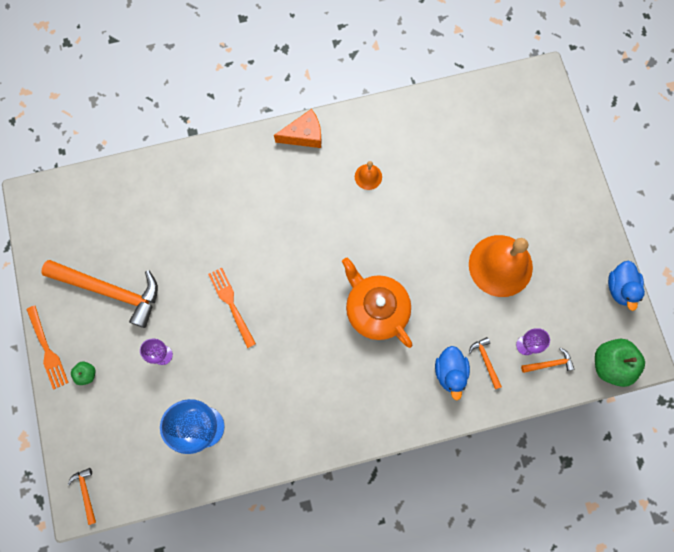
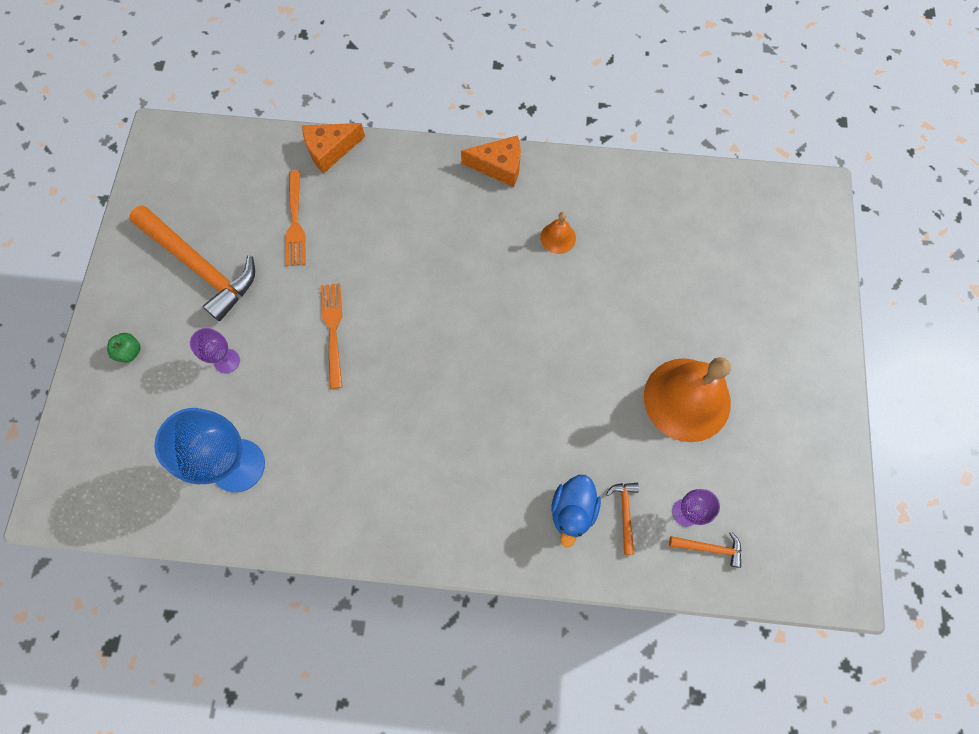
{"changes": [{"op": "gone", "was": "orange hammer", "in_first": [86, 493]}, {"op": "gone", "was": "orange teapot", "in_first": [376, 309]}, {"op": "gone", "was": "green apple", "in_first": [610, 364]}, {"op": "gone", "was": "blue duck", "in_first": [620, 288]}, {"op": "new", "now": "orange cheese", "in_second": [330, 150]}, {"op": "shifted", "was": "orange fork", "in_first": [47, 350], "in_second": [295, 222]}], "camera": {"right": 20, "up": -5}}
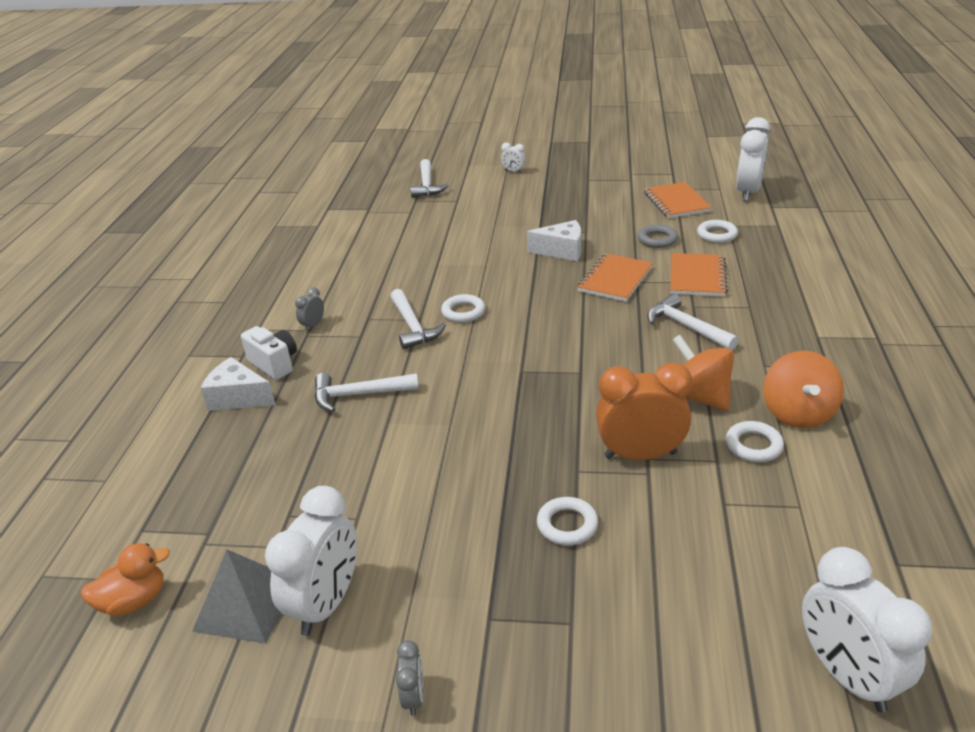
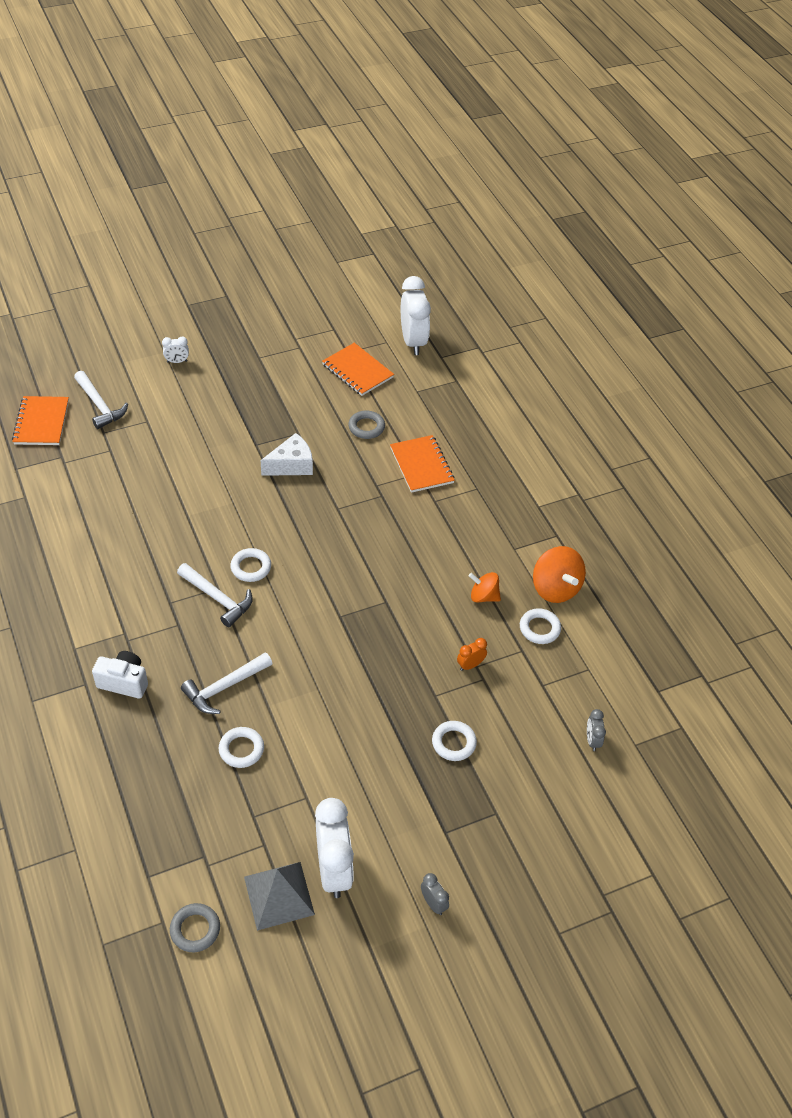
{"changes": [{"op": "gone", "was": "white cheese", "in_first": [238, 397]}, {"op": "gone", "was": "white hammer", "in_first": [686, 327]}, {"op": "gone", "was": "white clock", "in_first": [846, 675]}, {"op": "shifted", "was": "grey clock", "in_first": [313, 325], "in_second": [592, 740]}, {"op": "shifted", "was": "orange notebook", "in_first": [615, 279], "in_second": [41, 422]}, {"op": "shifted", "was": "white ring", "in_first": [717, 235], "in_second": [241, 749]}, {"op": "swapped", "was": "orange duck", "now": "grey ring", "in_first": [134, 601], "in_second": [195, 929]}, {"op": "scaled", "was": "orange clock", "in_first": [640, 455], "in_second": [470, 665], "ratio": 0.45}, {"op": "scaled", "was": "orange spinning top", "in_first": [699, 397], "in_second": [483, 596], "ratio": 0.63}], "camera": {"right": -35, "up": 15}}
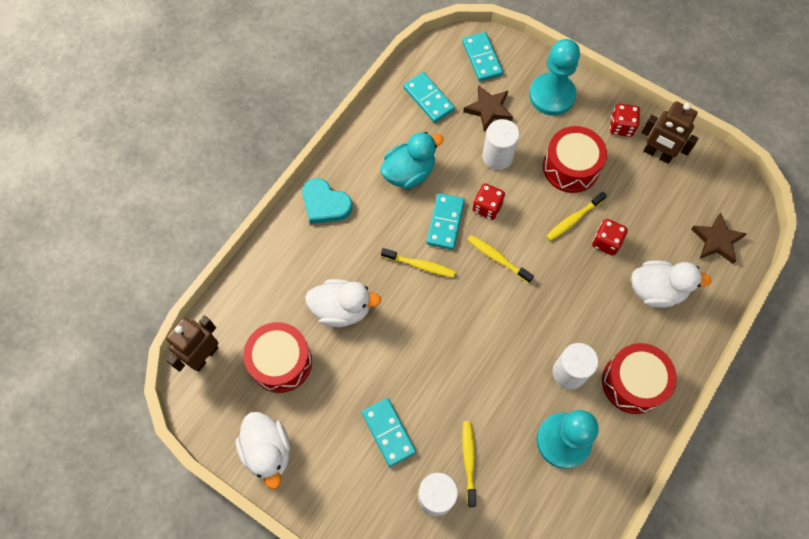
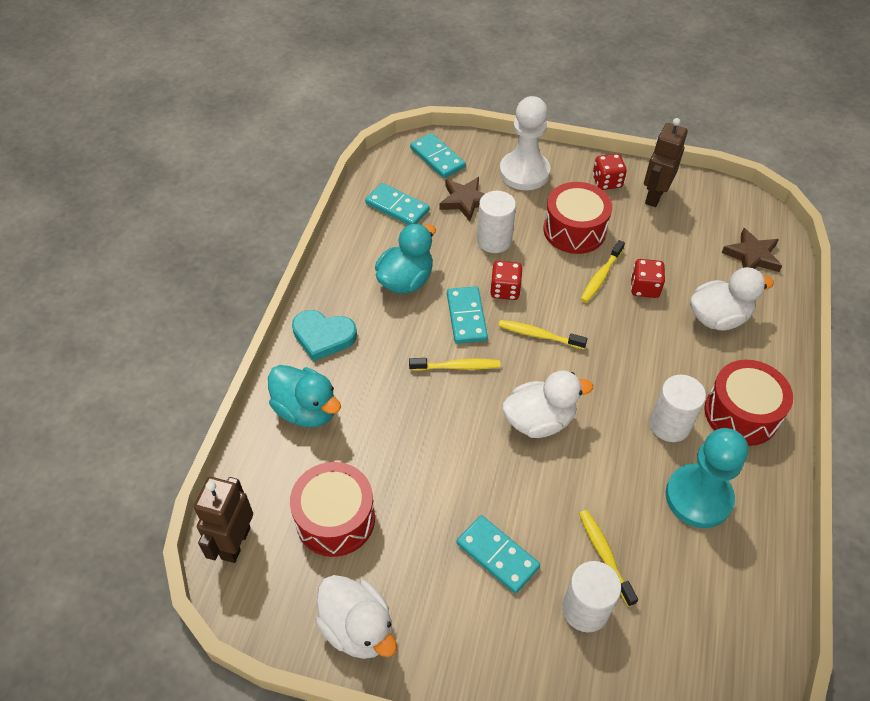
{"changes": [{"op": "new", "now": "turquoise duck", "in_second": [306, 410]}, {"op": "shifted", "was": "white duck", "in_first": [342, 309], "in_second": [539, 420]}, {"op": "repainted", "was": "turquoise pawn", "now": "white pawn", "in_first": [552, 95], "in_second": [524, 172]}, {"op": "rotated", "was": "brown robot", "in_first": [657, 154], "in_second": [654, 196], "clockwise": 105}], "camera": {"right": -20, "up": -15}}
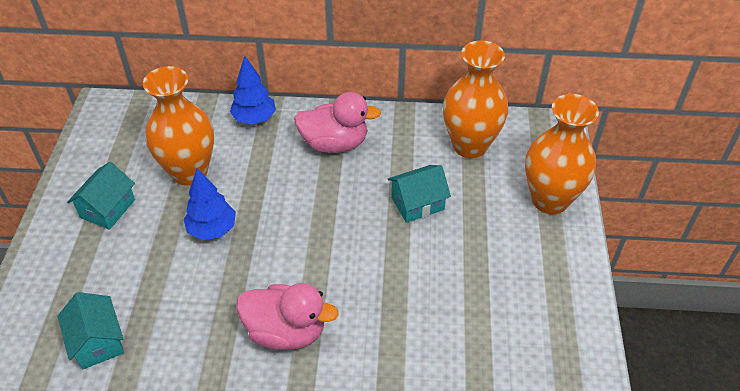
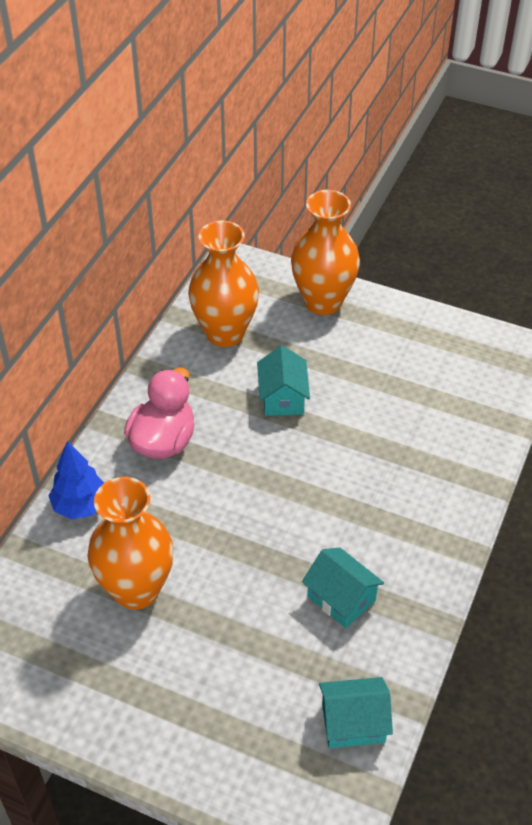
{"changes": [{"op": "gone", "was": "blue tree", "in_first": [212, 229]}, {"op": "gone", "was": "pink duck", "in_first": [286, 331]}, {"op": "shifted", "was": "turquoise house", "in_first": [108, 208], "in_second": [341, 598]}], "camera": {"right": -70, "up": 0}}
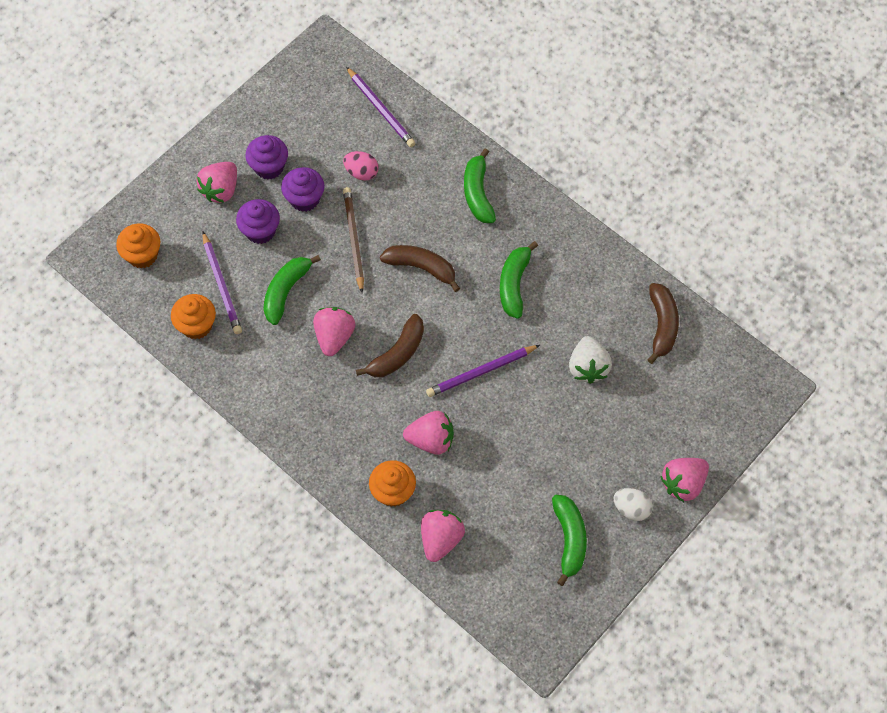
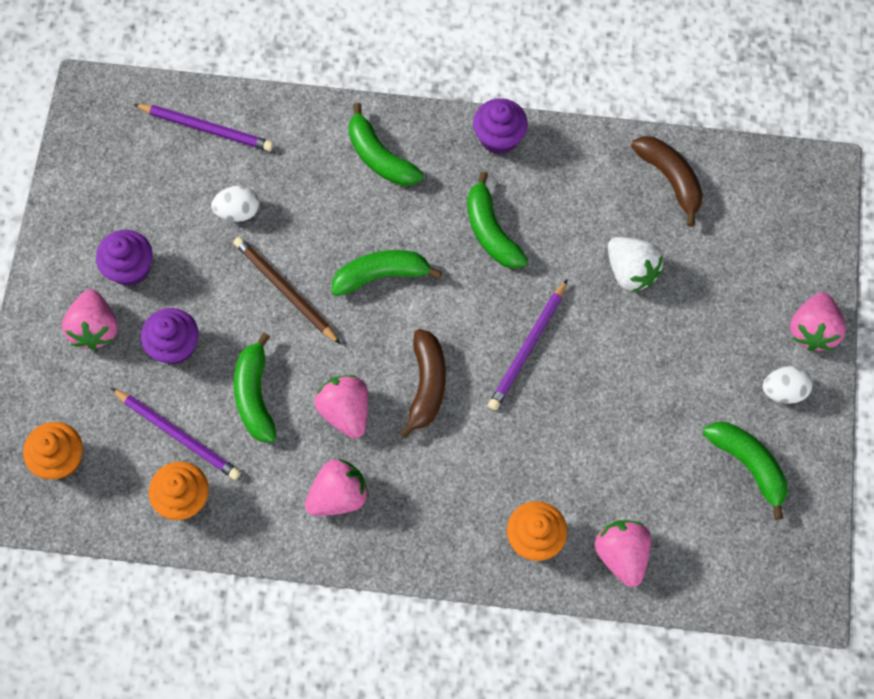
{"changes": [{"op": "shifted", "was": "purple cupcake", "in_first": [304, 199], "in_second": [499, 138]}, {"op": "shifted", "was": "pink strawberry", "in_first": [431, 440], "in_second": [338, 496]}, {"op": "repainted", "was": "pink egg", "now": "white egg", "in_first": [361, 172], "in_second": [238, 211]}, {"op": "repainted", "was": "brown banana", "now": "green banana", "in_first": [421, 268], "in_second": [381, 275]}], "camera": {"right": -35, "up": 5}}
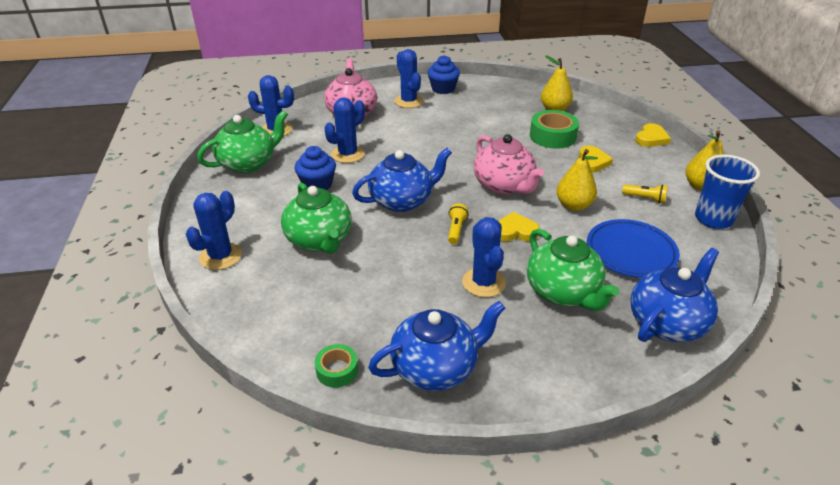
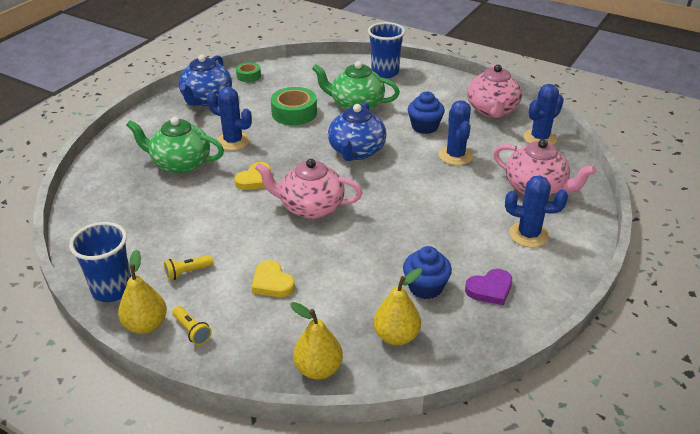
{"changes": [{"op": "gone", "was": "blue plate", "in_first": [630, 252]}, {"op": "gone", "was": "blue teapot", "in_first": [667, 322]}, {"op": "gone", "was": "yellow heart", "in_first": [651, 138]}, {"op": "new", "now": "purple heart", "in_second": [490, 289]}, {"op": "shifted", "was": "blue cupcake", "in_first": [443, 89], "in_second": [425, 287]}, {"op": "shifted", "was": "yellow flashlight", "in_first": [456, 230], "in_second": [192, 331]}, {"op": "shifted", "was": "green tape", "in_first": [552, 136], "in_second": [294, 113]}, {"op": "shifted", "was": "yellow pear", "in_first": [574, 205], "in_second": [318, 369]}, {"op": "swapped", "was": "blue cactus", "now": "blue cup", "in_first": [220, 256], "in_second": [385, 72]}, {"op": "repainted", "was": "green teapot", "now": "pink teapot", "in_first": [248, 163], "in_second": [492, 110]}], "camera": {"right": 130, "up": 0}}
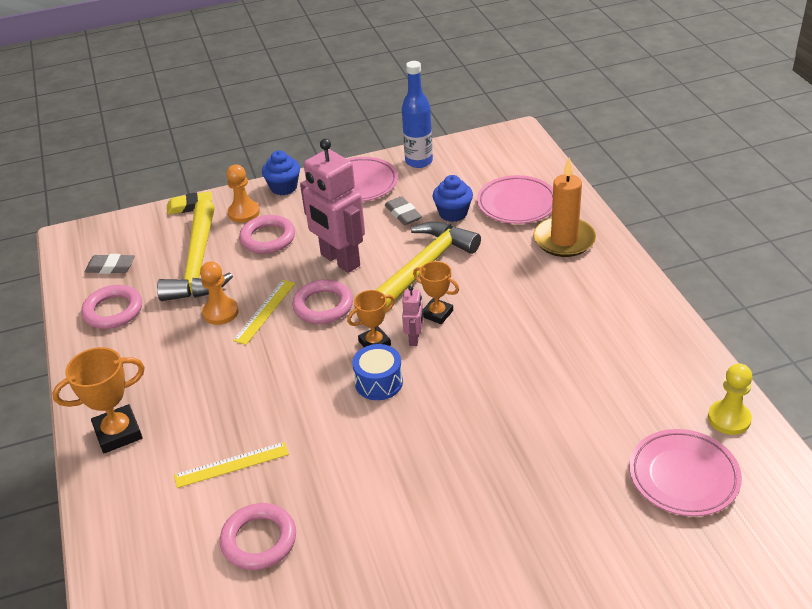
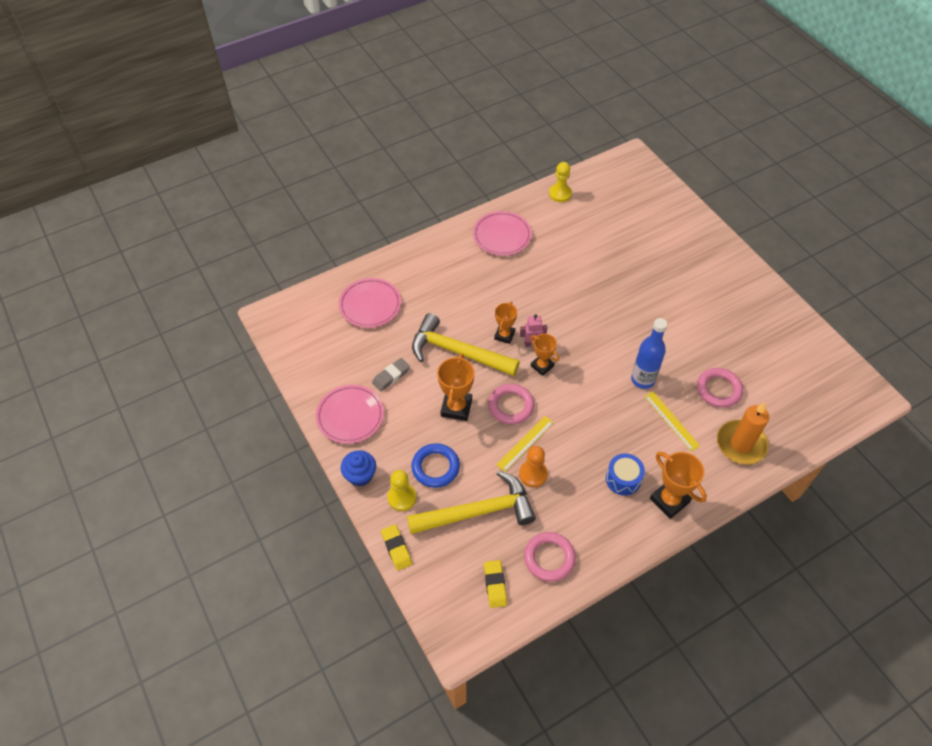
{"changes": [{"op": "gone", "was": "blue cupcake", "in_first": [453, 213]}, {"op": "shifted", "was": "blue drum", "in_first": [378, 382], "in_second": [623, 479]}, {"op": "shifted", "was": "blue bottle", "in_first": [419, 161], "in_second": [643, 379]}, {"op": "shifted", "was": "orange candle", "in_first": [564, 240], "in_second": [741, 444]}, {"op": "shifted", "was": "pink plate", "in_first": [683, 476], "in_second": [502, 236]}, {"op": "swapped", "was": "pink robot", "now": "orange trophy", "in_first": [339, 260], "in_second": [456, 407]}, {"op": "repainted", "was": "grey eraser", "now": "yellow eraser", "in_first": [110, 267], "in_second": [495, 585]}, {"op": "repainted", "was": "orange pawn", "now": "yellow pawn", "in_first": [244, 213], "in_second": [402, 497]}, {"op": "repainted", "was": "pink ring", "now": "blue ring", "in_first": [268, 238], "in_second": [435, 467]}, {"op": "rotated", "was": "yellow ruler", "in_first": [265, 311], "in_second": [525, 443], "clockwise": -60}], "camera": {"right": -105, "up": 15}}
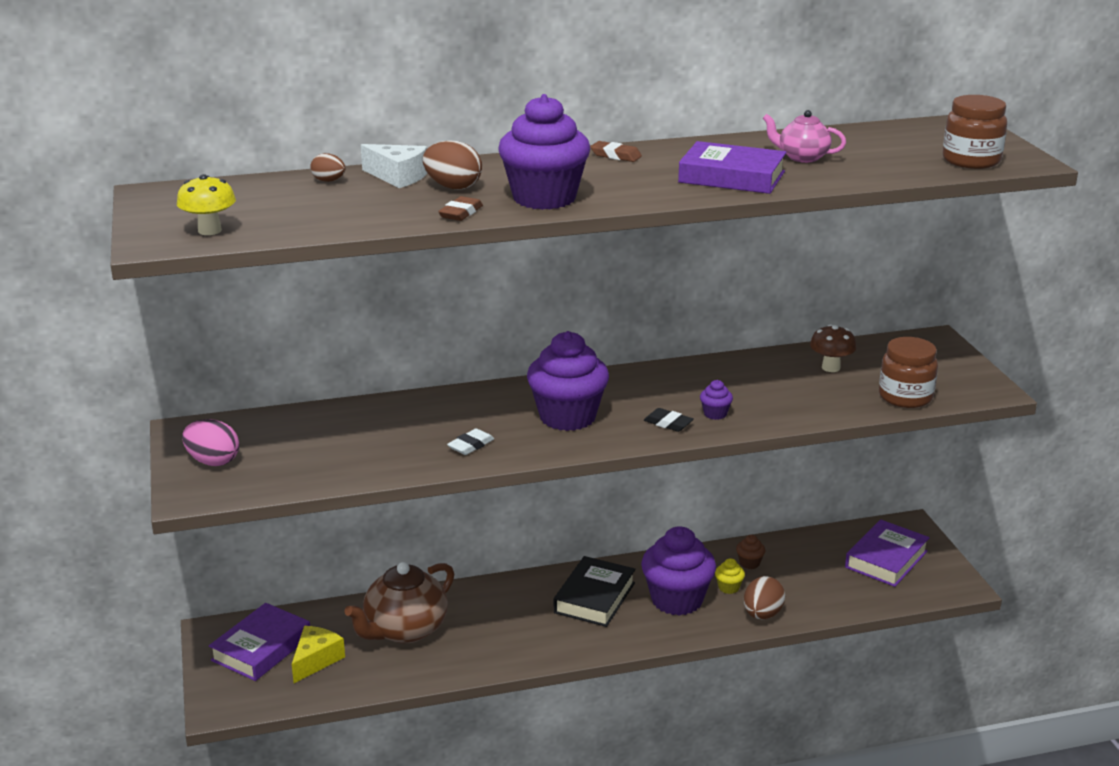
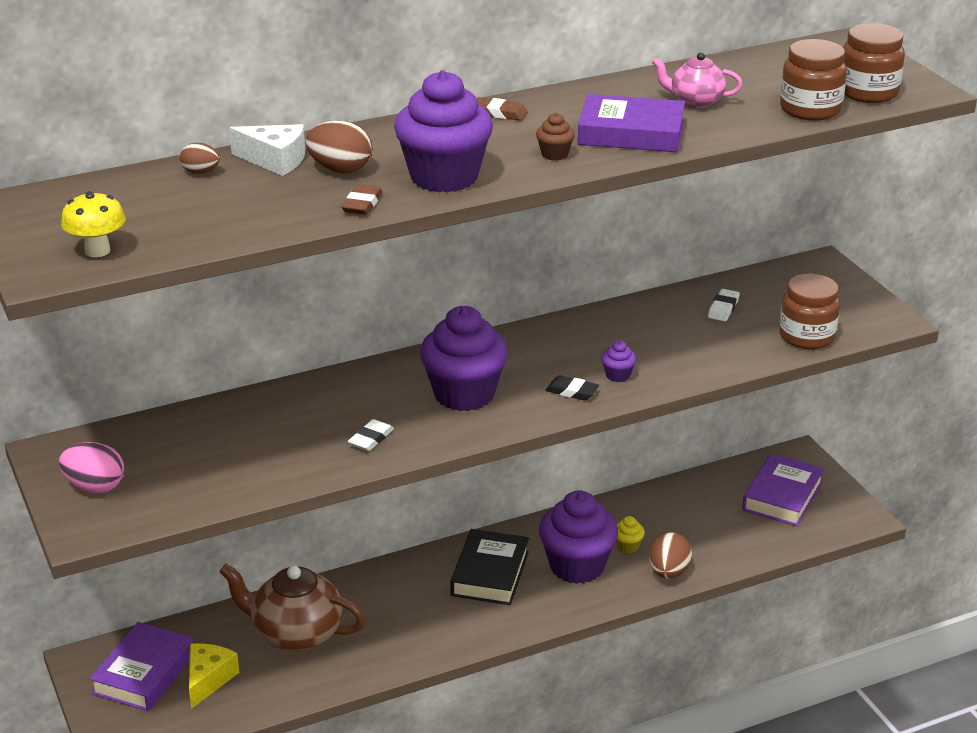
{"changes": [{"op": "new", "now": "brown jar", "in_second": [810, 109]}, {"op": "shifted", "was": "brown cupcake", "in_first": [749, 563], "in_second": [554, 154]}, {"op": "swapped", "was": "brown mushroom", "now": "white eraser", "in_first": [831, 368], "in_second": [723, 308]}, {"op": "rotated", "was": "brown teapot", "in_first": [404, 630], "in_second": [295, 634], "clockwise": 75}], "camera": {"right": -10, "up": 5}}
